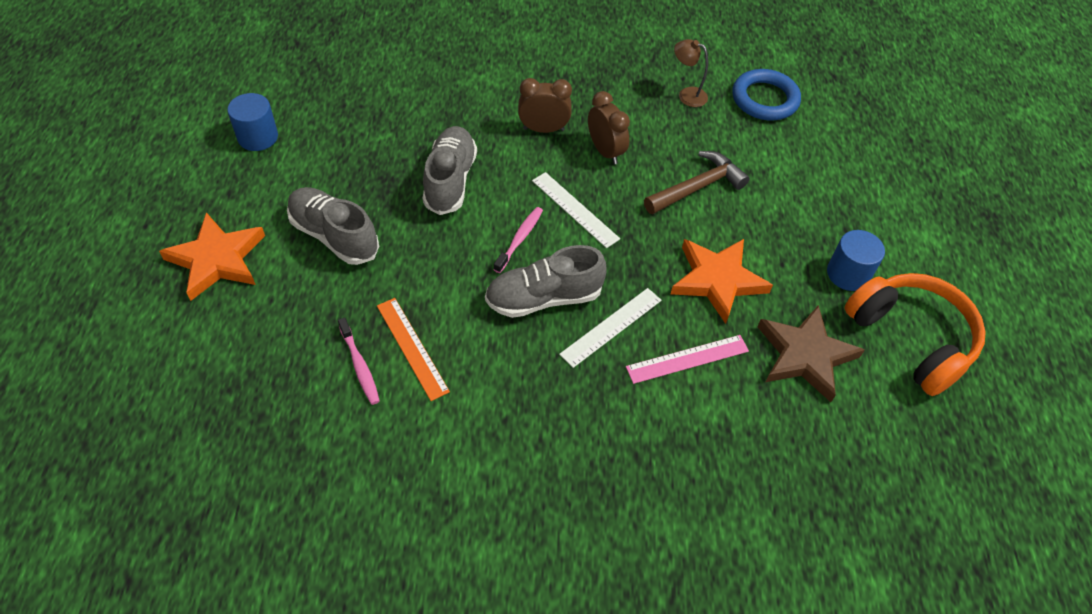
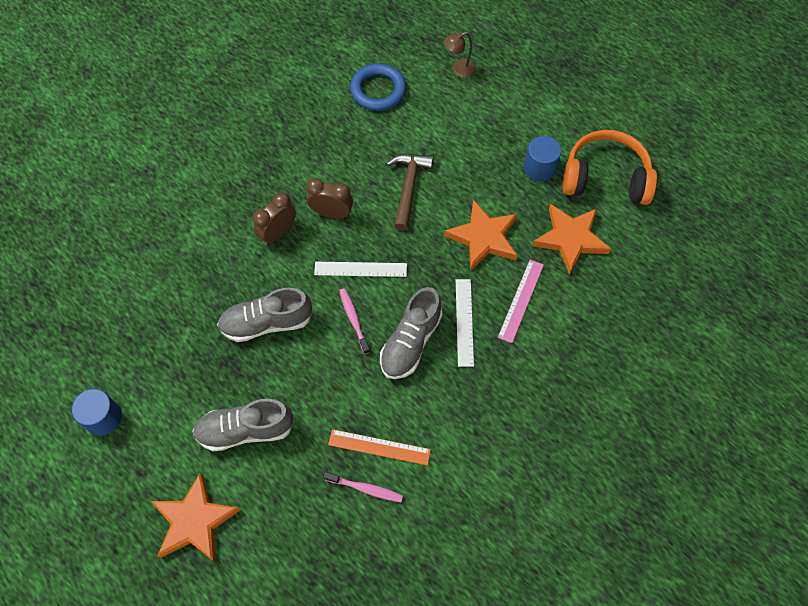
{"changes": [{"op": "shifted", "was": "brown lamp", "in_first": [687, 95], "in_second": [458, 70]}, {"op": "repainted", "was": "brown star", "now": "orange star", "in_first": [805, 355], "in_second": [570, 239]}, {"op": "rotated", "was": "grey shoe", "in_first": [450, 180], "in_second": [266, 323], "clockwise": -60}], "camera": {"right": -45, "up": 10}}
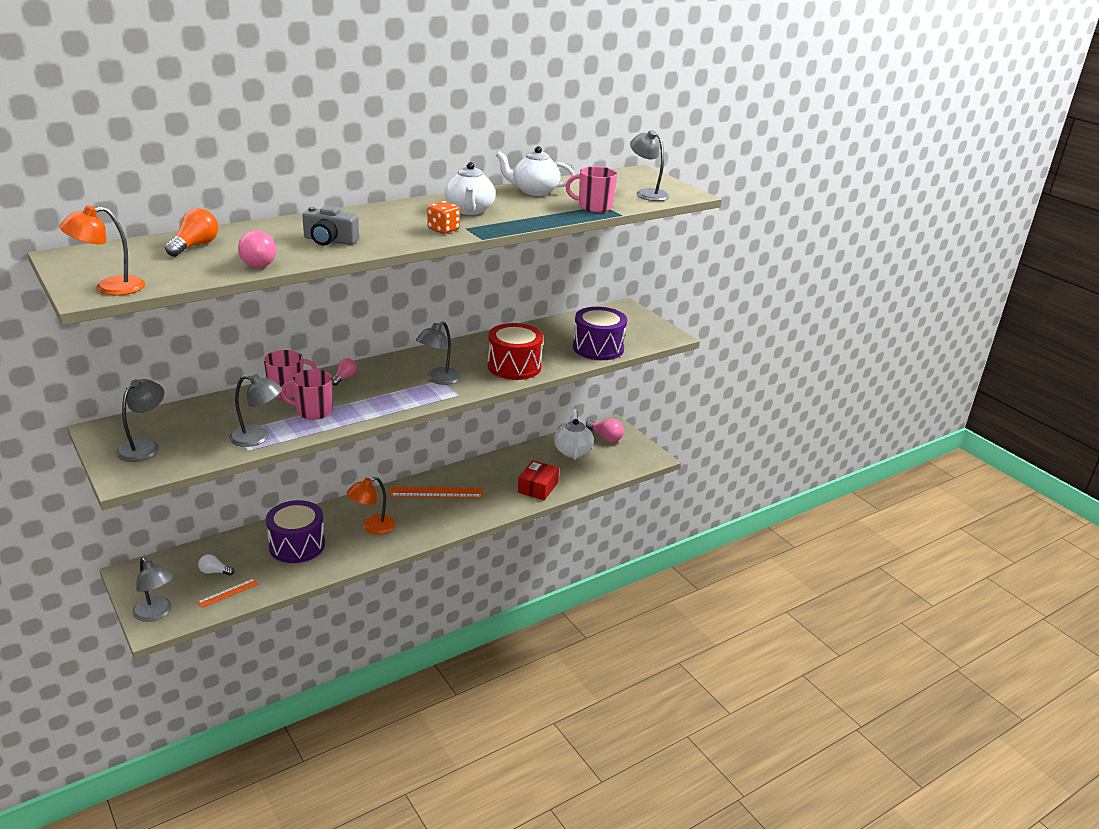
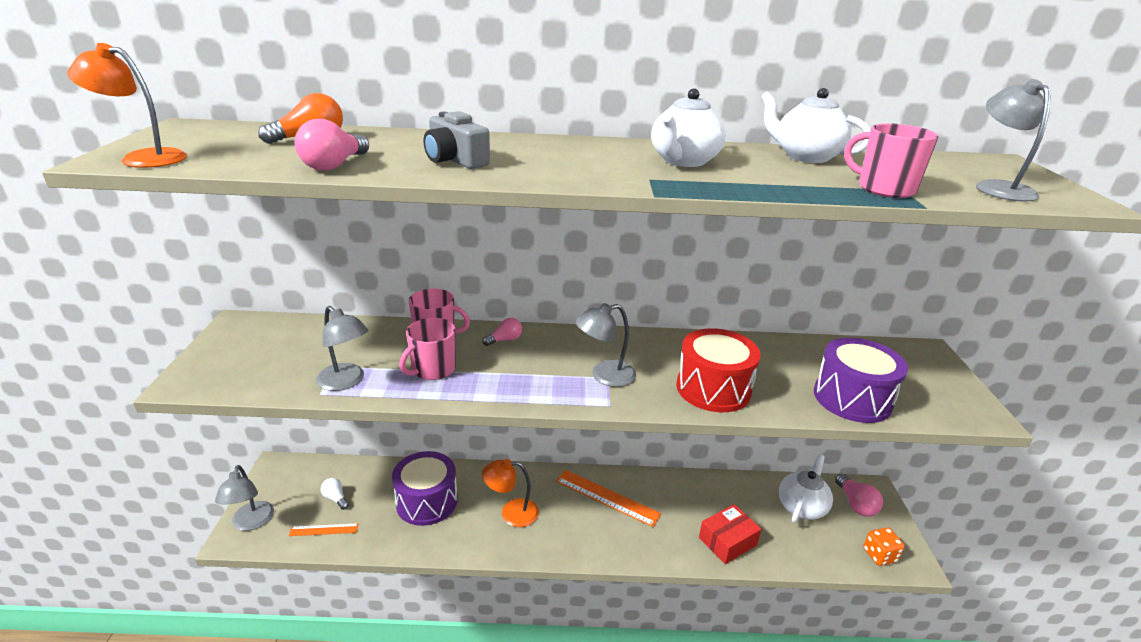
{"changes": [{"op": "gone", "was": "grey lamp", "in_first": [144, 447]}, {"op": "shifted", "was": "orange dice", "in_first": [443, 230], "in_second": [879, 555]}, {"op": "rotated", "was": "pink mug", "in_first": [313, 411], "in_second": [433, 369], "clockwise": -90}], "camera": {"right": 35, "up": 0}}
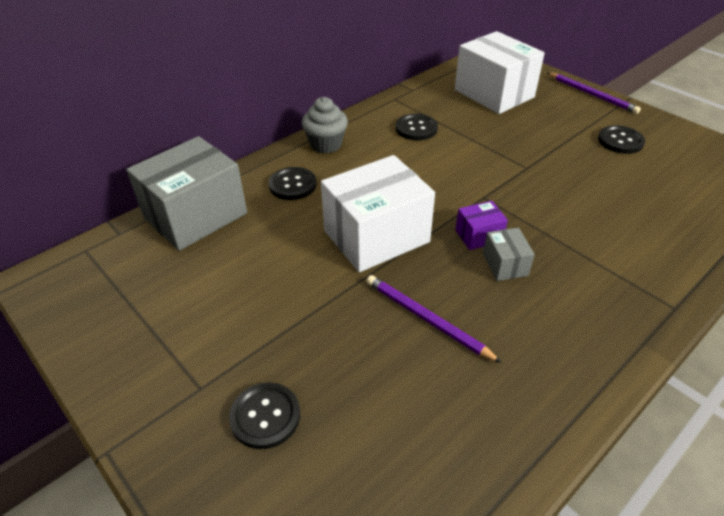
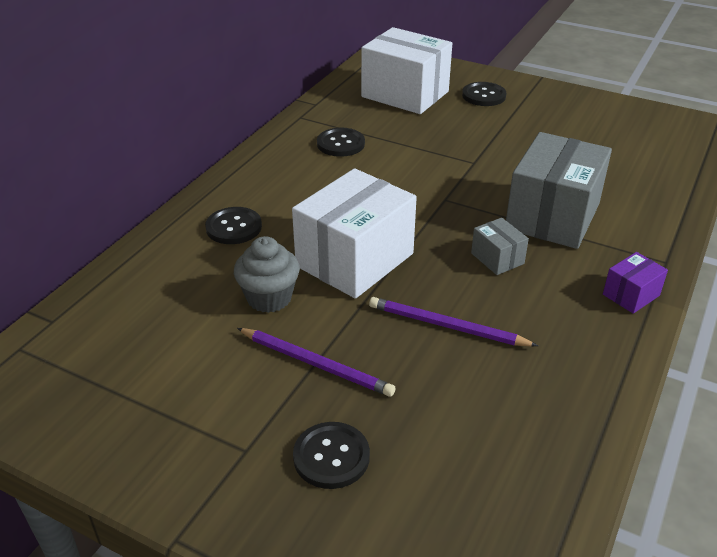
{"changes": [{"op": "shifted", "was": "grey box", "in_first": [195, 216], "in_second": [552, 216]}, {"op": "shifted", "was": "grey cupcake", "in_first": [326, 144], "in_second": [269, 298]}, {"op": "shifted", "was": "purple box", "in_first": [478, 235], "in_second": [631, 295]}, {"op": "shifted", "was": "purple pencil", "in_first": [591, 94], "in_second": [315, 364]}, {"op": "shifted", "was": "black button", "in_first": [620, 141], "in_second": [483, 96]}], "camera": {"right": -20, "up": -5}}
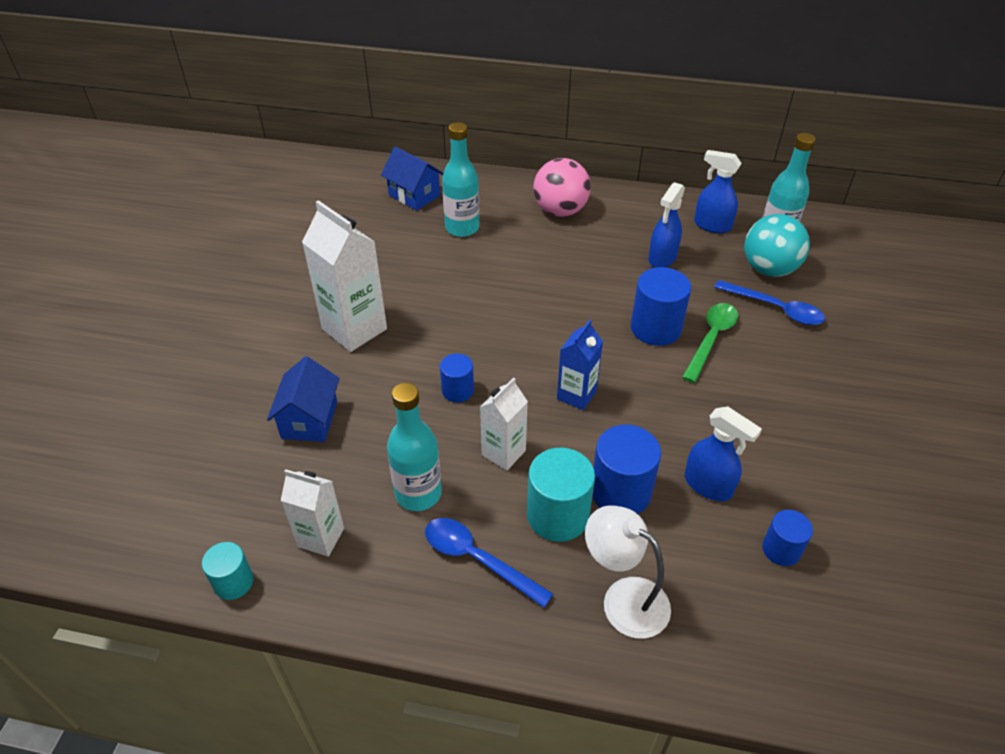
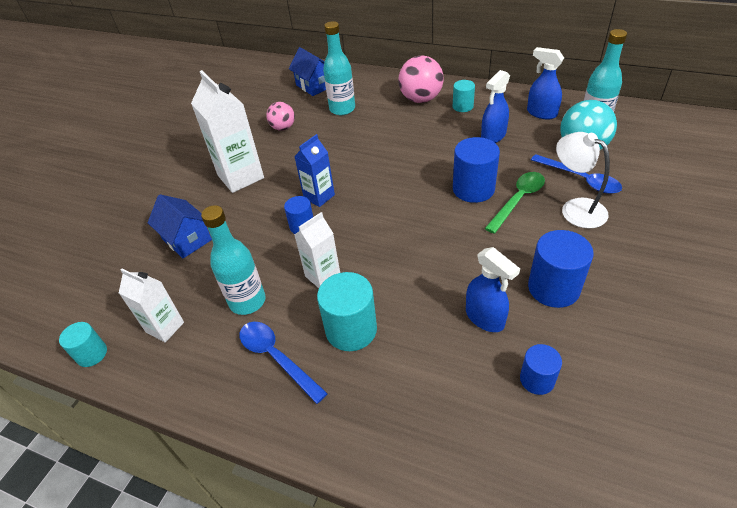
{"changes": [{"op": "new", "now": "pink ball", "in_second": [283, 128]}, {"op": "new", "now": "turquoise cylinder", "in_second": [462, 106]}, {"op": "shifted", "was": "blue carton", "in_first": [576, 395], "in_second": [319, 196]}, {"op": "shifted", "was": "white lamp", "in_first": [624, 598], "in_second": [575, 208]}, {"op": "shifted", "was": "blue cylinder", "in_first": [620, 492], "in_second": [553, 288]}, {"op": "rotated", "was": "blue house", "in_first": [309, 420], "in_second": [187, 239], "clockwise": -60}], "camera": {"right": 15, "up": 0}}
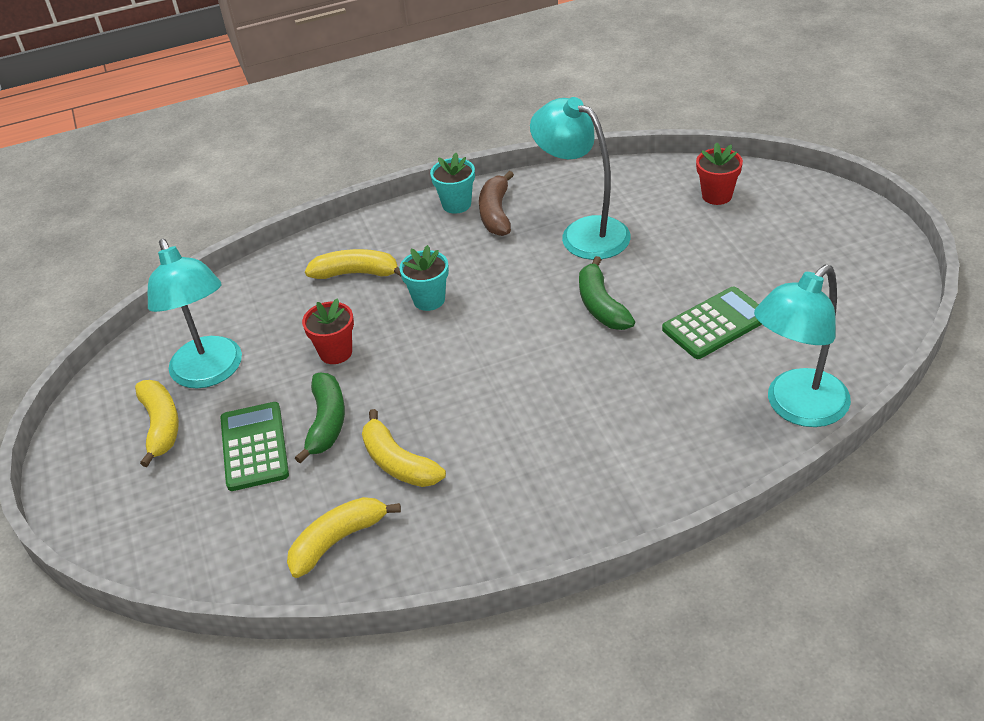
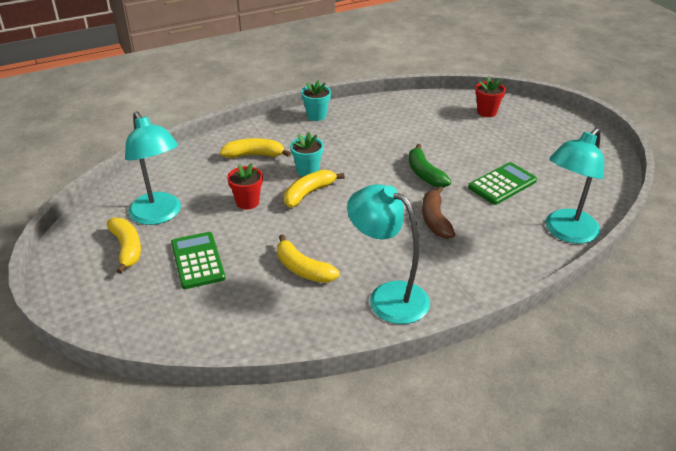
{"changes": [{"op": "gone", "was": "green banana", "in_first": [326, 423]}, {"op": "shifted", "was": "yellow banana", "in_first": [338, 540], "in_second": [309, 193]}, {"op": "shifted", "was": "brown banana", "in_first": [496, 213], "in_second": [435, 220]}, {"op": "shifted", "was": "turquoise lamp", "in_first": [583, 233], "in_second": [388, 297]}], "camera": {"right": -10, "up": -5}}
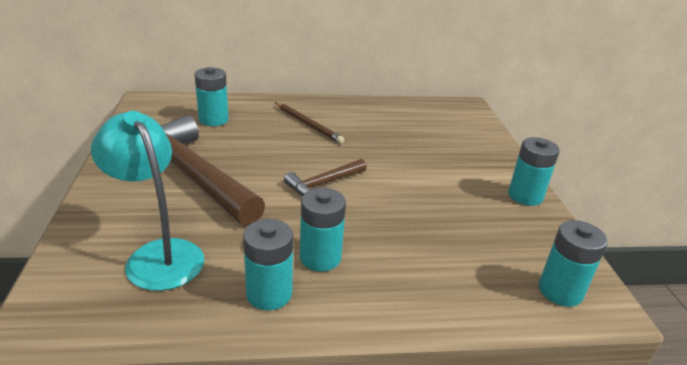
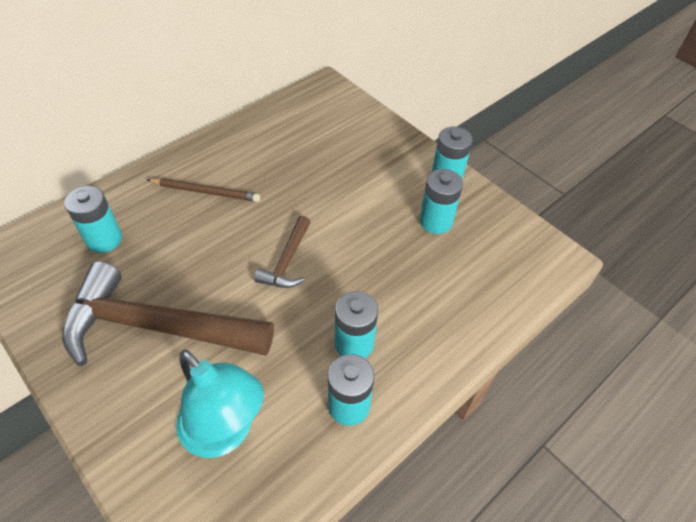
{"changes": [{"op": "shifted", "was": "turquoise battery", "in_first": [560, 291], "in_second": [435, 221]}, {"op": "rotated", "was": "turquoise lamp", "in_first": [158, 255], "in_second": [225, 433], "clockwise": -150}], "camera": {"right": -35, "up": 20}}
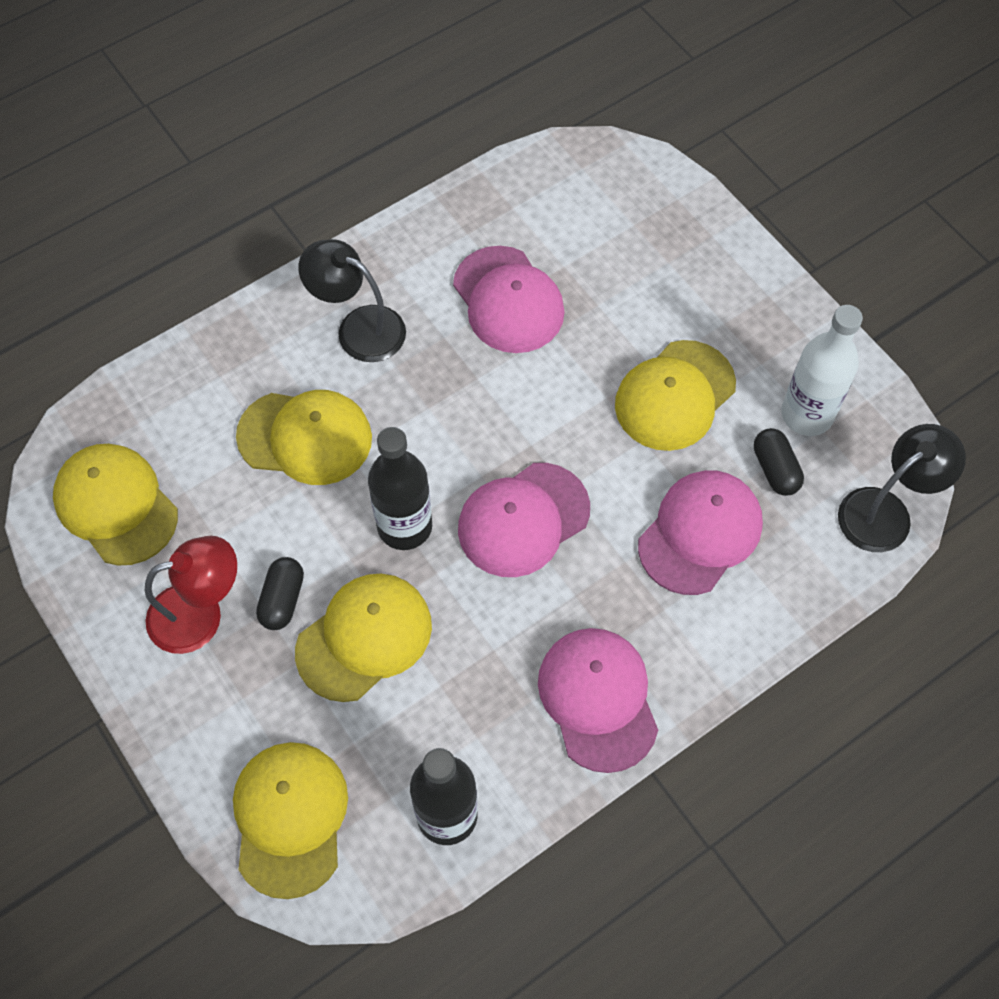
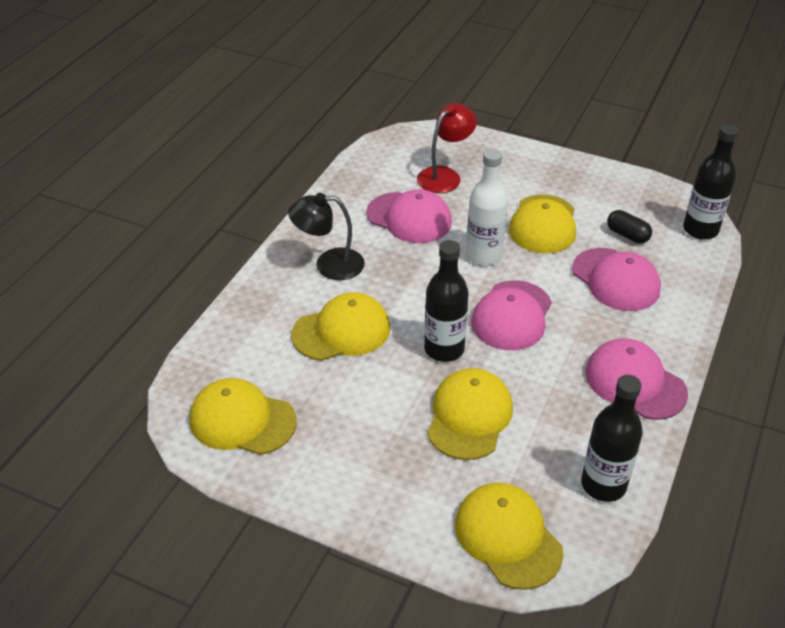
{"changes": [{"op": "gone", "was": "black capsule", "in_first": [282, 599]}, {"op": "shifted", "was": "red lamp", "in_first": [200, 614], "in_second": [445, 175]}, {"op": "shifted", "was": "white bottle", "in_first": [807, 414], "in_second": [484, 255]}, {"op": "swapped", "was": "black lamp", "now": "black bottle", "in_first": [886, 511], "in_second": [700, 230]}, {"op": "rotated", "was": "pink cap", "in_first": [700, 533], "in_second": [616, 280], "clockwise": 135}], "camera": {"right": -30, "up": -20}}
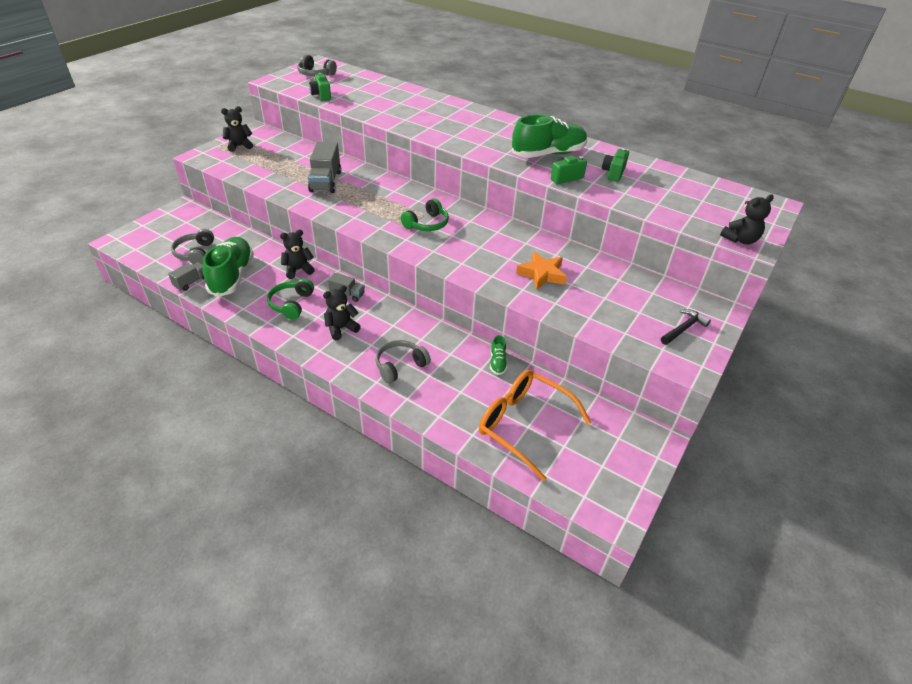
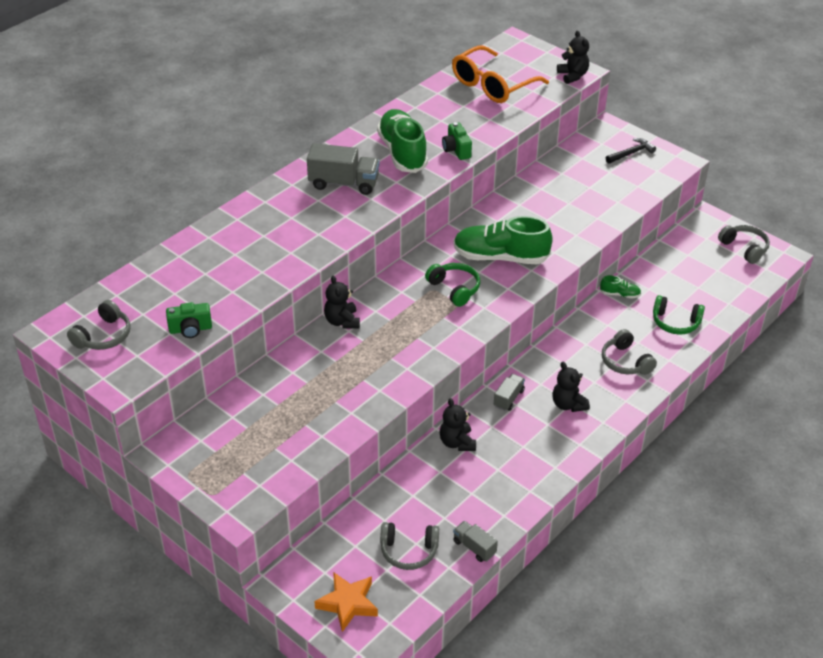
{"changes": [{"op": "gone", "was": "green camera", "in_first": [613, 173]}, {"op": "new", "now": "grey headphones", "in_second": [744, 248]}, {"op": "shifted", "was": "green shoe", "in_first": [232, 276], "in_second": [500, 257]}, {"op": "shifted", "was": "black teddy bear", "in_first": [239, 146], "in_second": [342, 321]}, {"op": "shifted", "was": "green headphones", "in_first": [291, 304], "in_second": [675, 322]}, {"op": "shifted", "was": "grey truck", "in_first": [325, 181], "in_second": [343, 183]}, {"op": "shifted", "was": "orange glasses", "in_first": [524, 425], "in_second": [493, 85]}, {"op": "shifted", "was": "orange star", "in_first": [542, 274], "in_second": [348, 603]}, {"op": "rotated", "was": "black hammer", "in_first": [683, 328], "in_second": [631, 153], "clockwise": 90}], "camera": {"right": -80, "up": 0}}
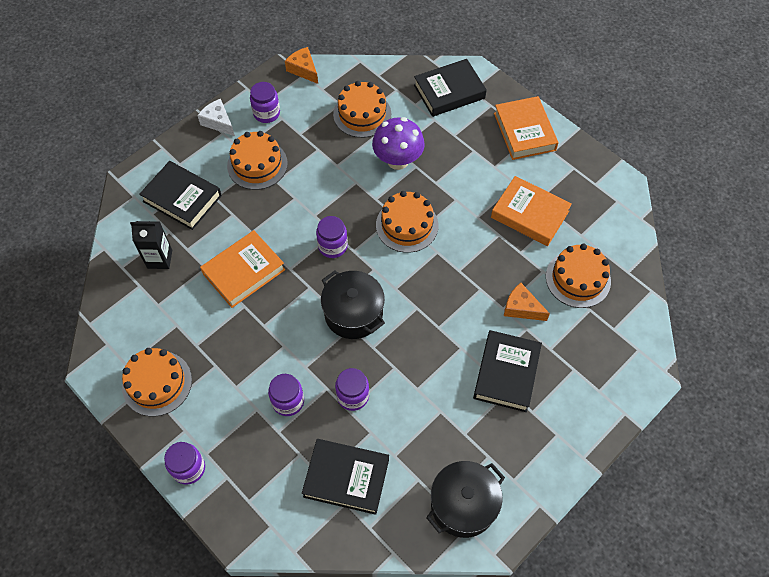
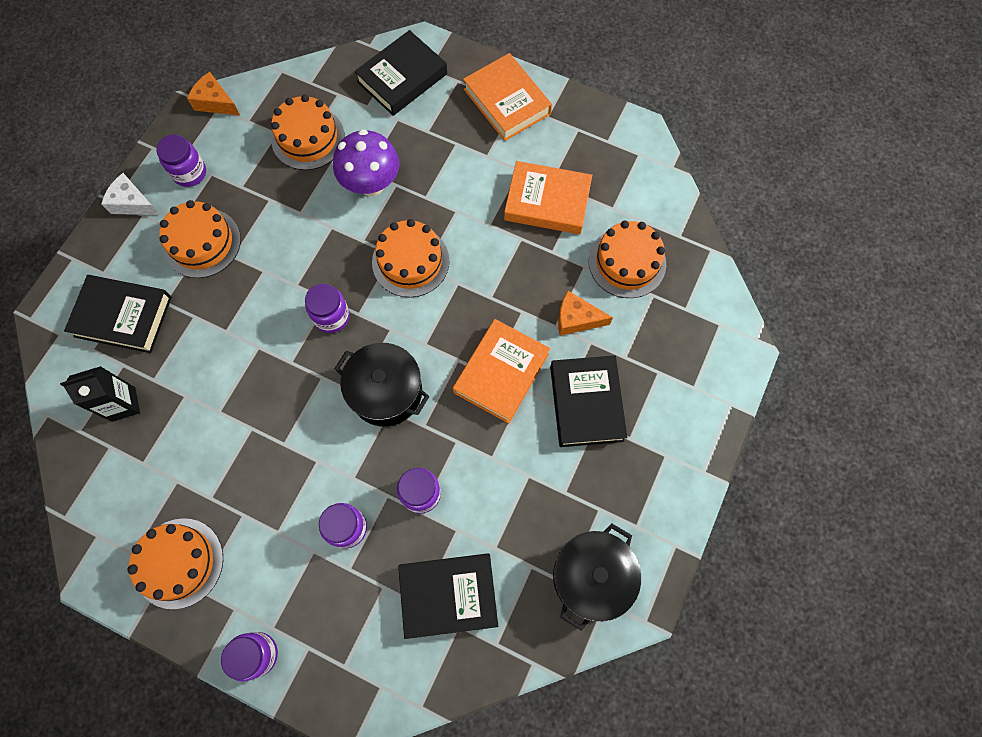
{"changes": [{"op": "shifted", "was": "orange book", "in_first": [244, 272], "in_second": [501, 373]}], "camera": {"right": -20, "up": 10}}
